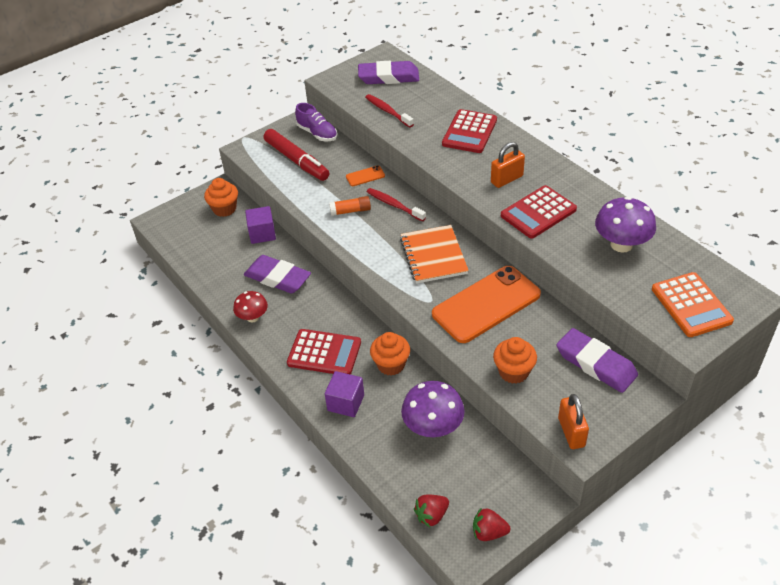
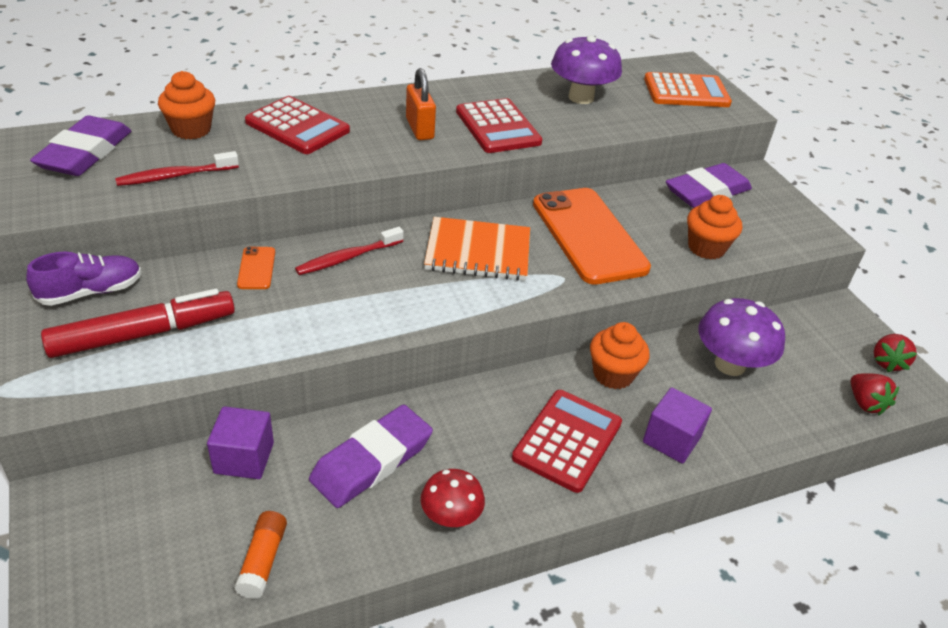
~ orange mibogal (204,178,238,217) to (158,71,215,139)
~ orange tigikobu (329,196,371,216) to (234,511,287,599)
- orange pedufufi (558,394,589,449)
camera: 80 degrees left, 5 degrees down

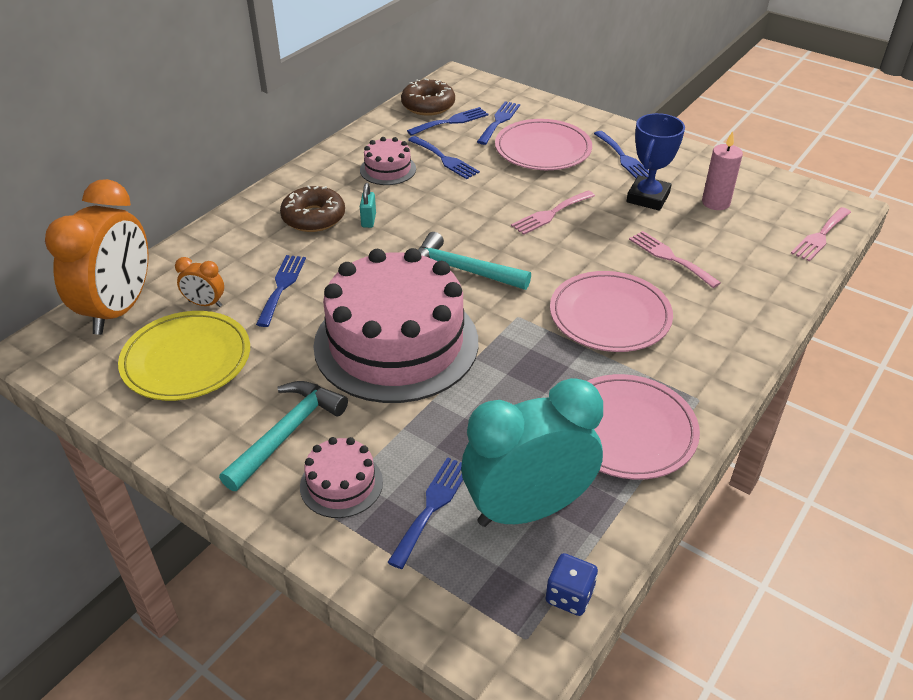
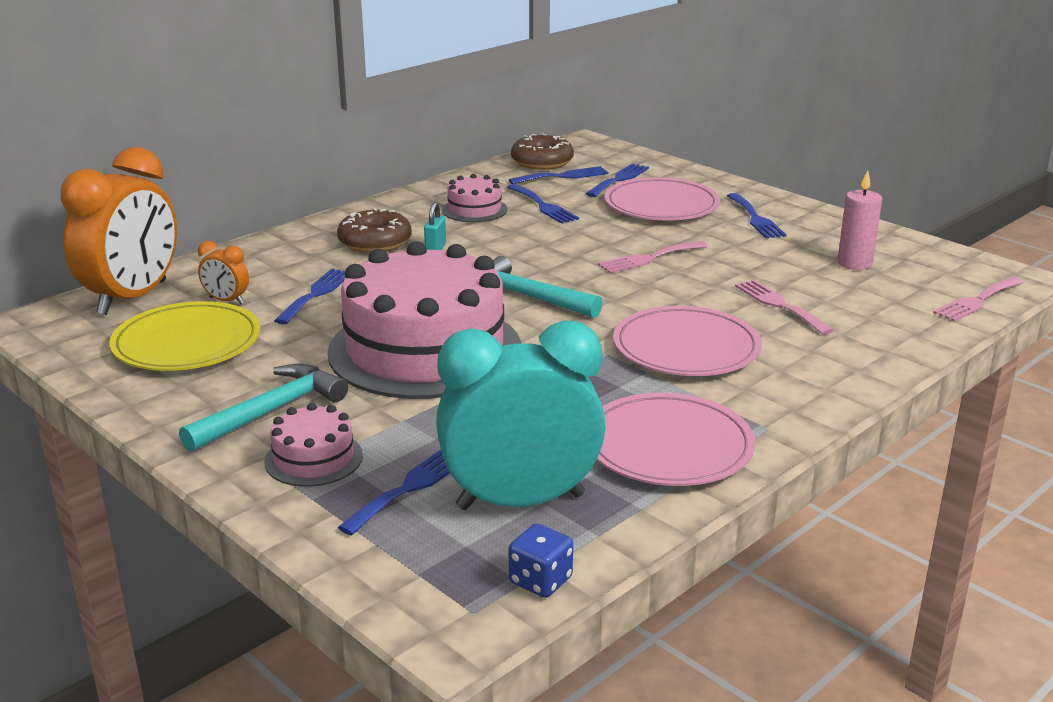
- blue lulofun (627,113,685,211)
camera: 10 degrees right, 15 degrees down

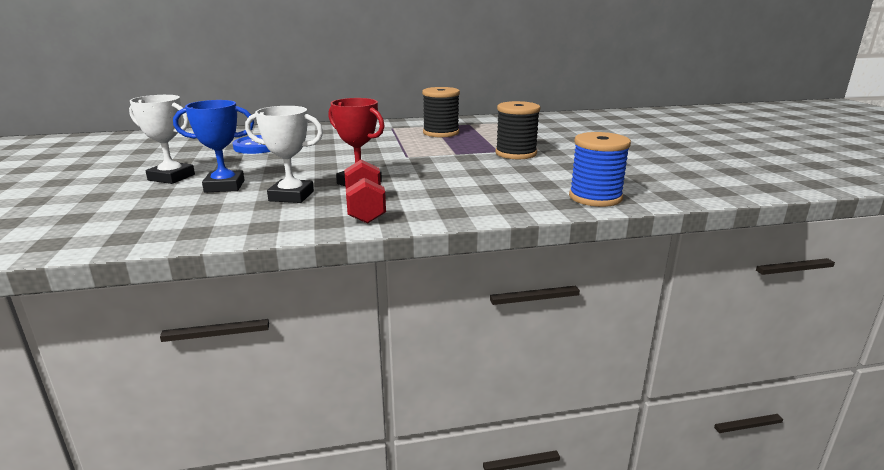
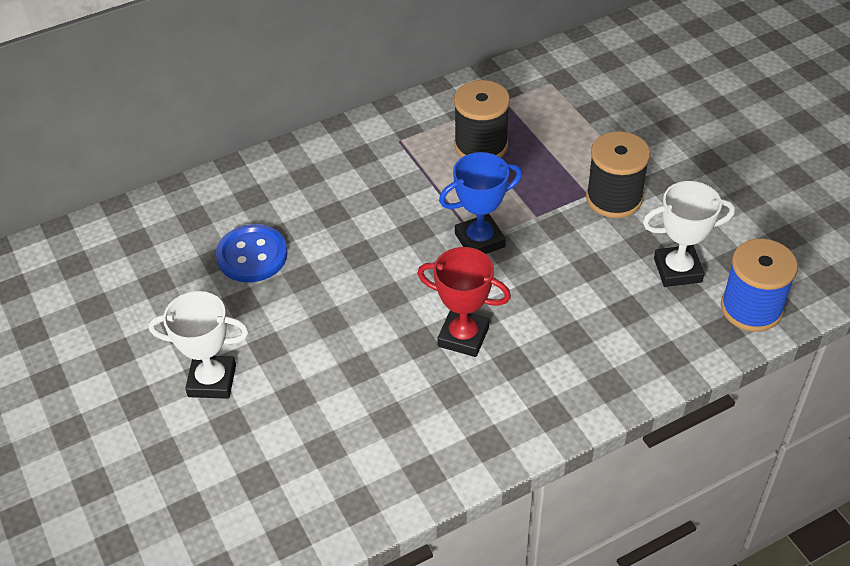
~ blue lulofun (173,100,254,192) to (439,152,522,254)
~ white lulofun (245,106,323,203) to (643,181,735,287)
- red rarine (344,159,386,224)
camera: 15 degrees left, 25 degrees up

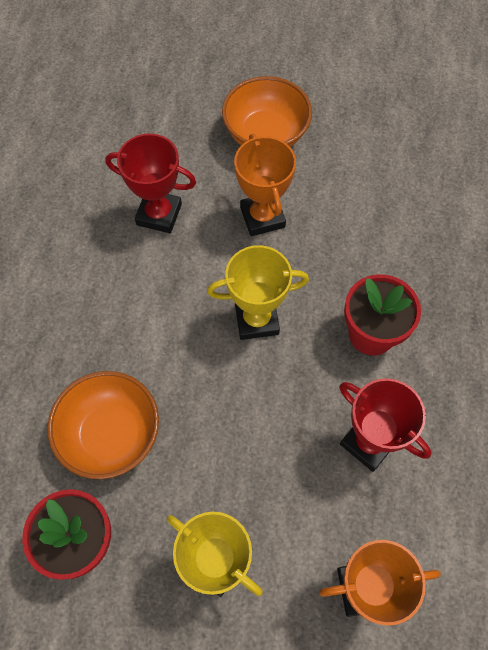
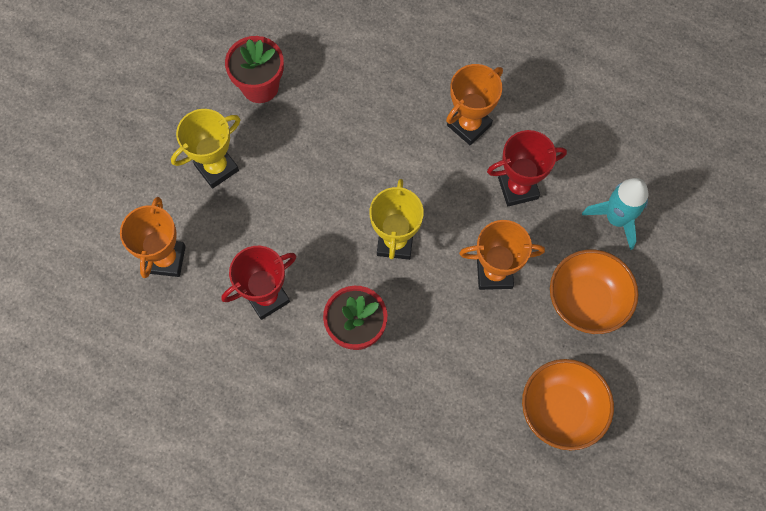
~ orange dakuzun (47,371,159,479) to (522,359,614,451)
~ red lulofun (105,133,196,233) = (487,130,567,206) 45 degrees clockwise
+ orange lulofun (446,64,503,145)
+ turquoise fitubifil (582,178,648,250)
camera: 105 degrees right, 5 degrees up

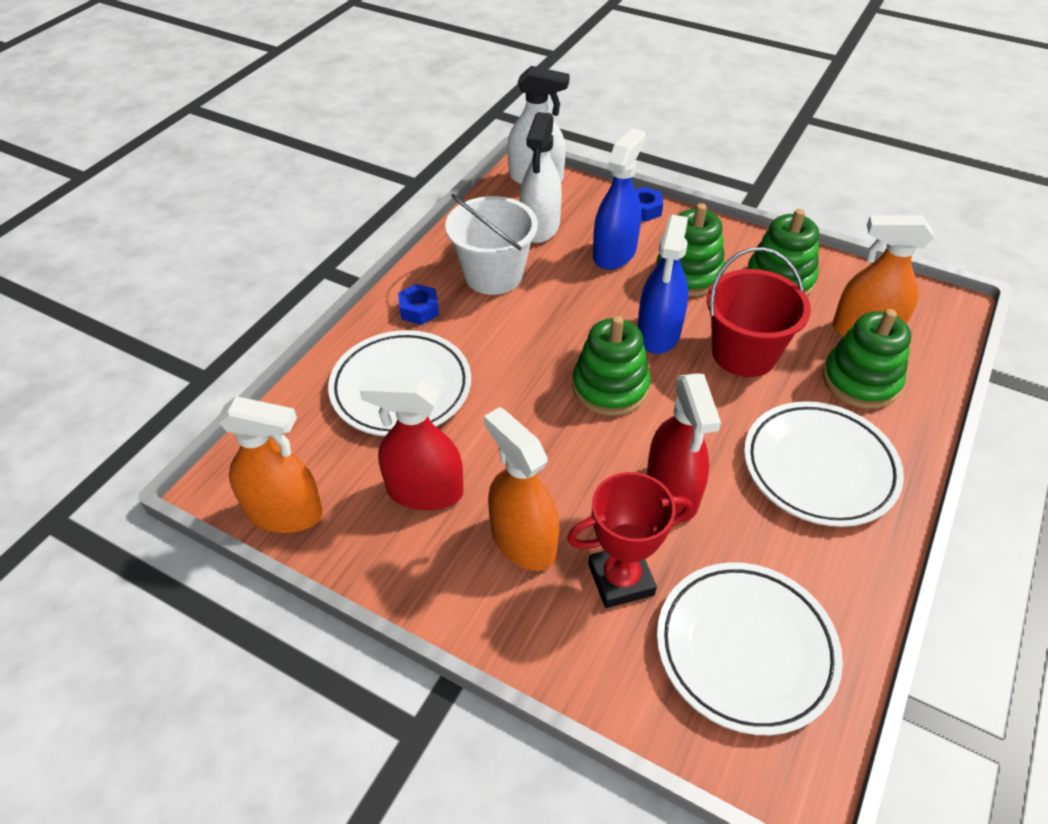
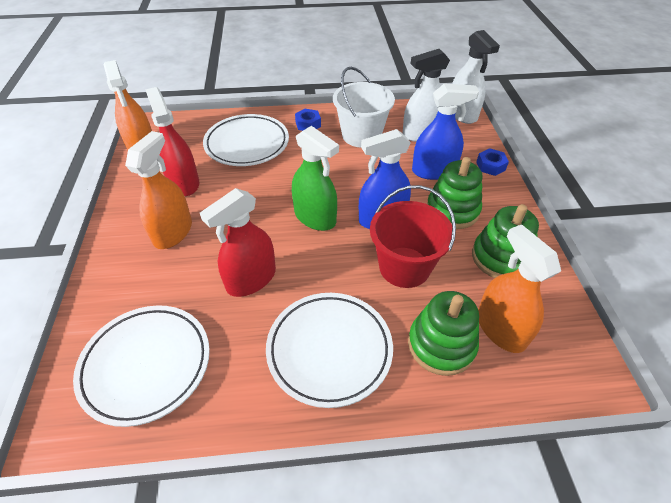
- red lulofun (567,472,692,608)
~ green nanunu (572,316,650,416) to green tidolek (292,126,339,231)
camera: 55 degrees right, 0 degrees up

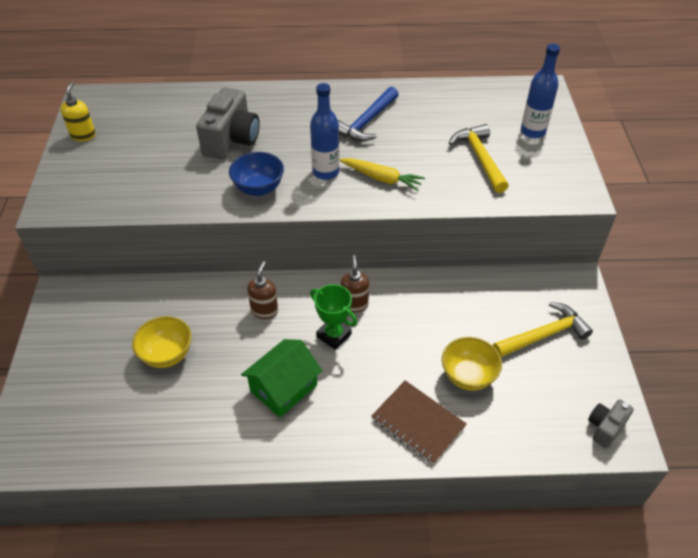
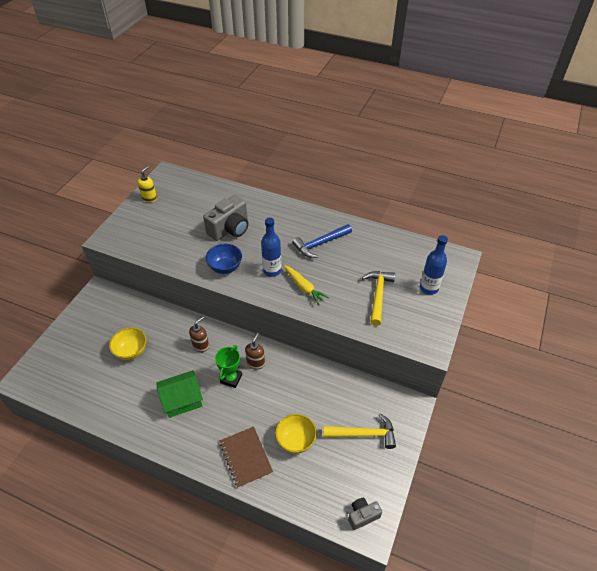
~ green lulofun (310,284,357,350) = (215,345,242,388) 45 degrees clockwise
camera: 25 degrees right, 0 degrees up

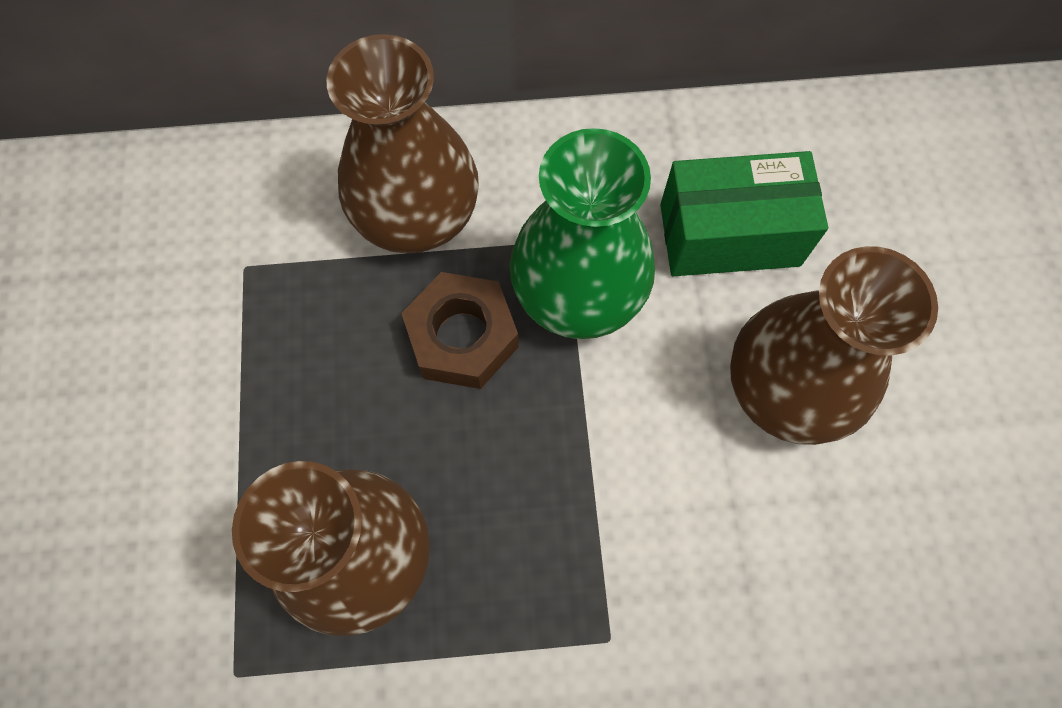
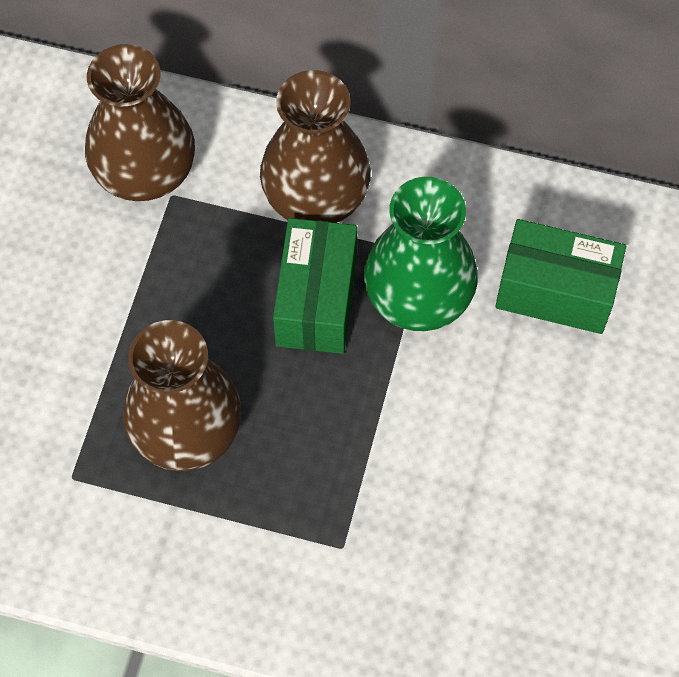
~ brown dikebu (401,272,519,389) to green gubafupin (273,218,358,354)
~ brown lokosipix (730,246,938,445) to (85,44,195,201)
camera: 20 degrees right, 5 degrees down

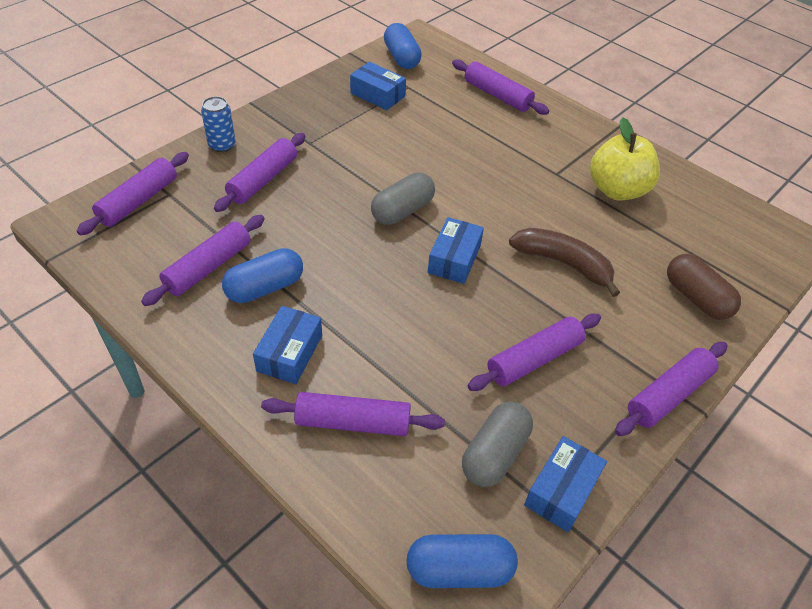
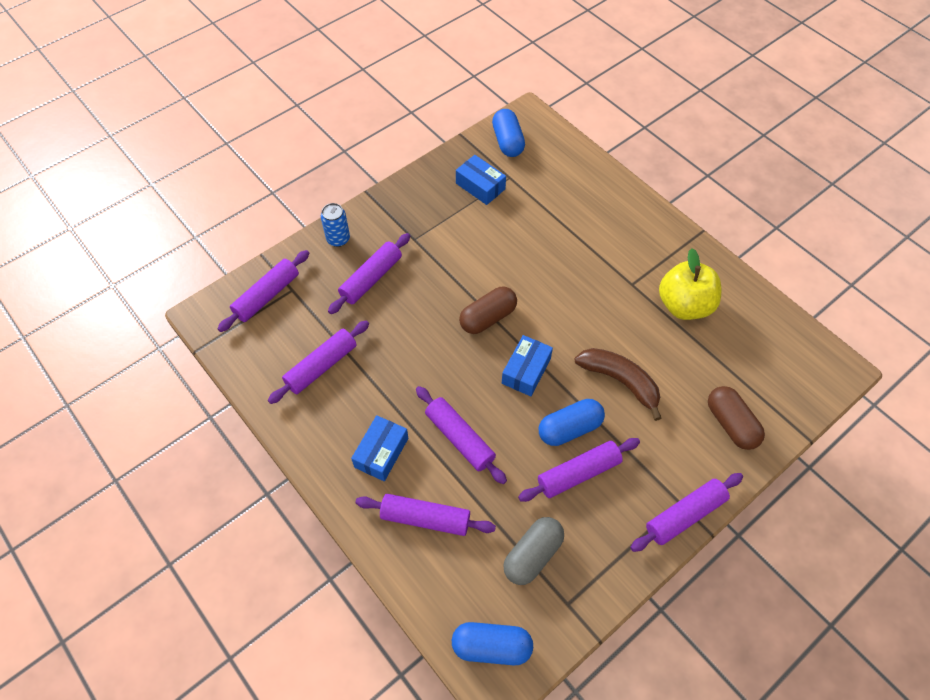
~ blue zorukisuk (222,248,303,303) to (539,399,605,446)
~ grey zorukisuk (371,172,435,225) to brown zorukisuk (459,287,517,334)
~ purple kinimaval (452,59,549,115) to (416,386,507,484)
- blue gubafupin (524,436,607,532)
camera: 10 degrees right, 10 degrees up

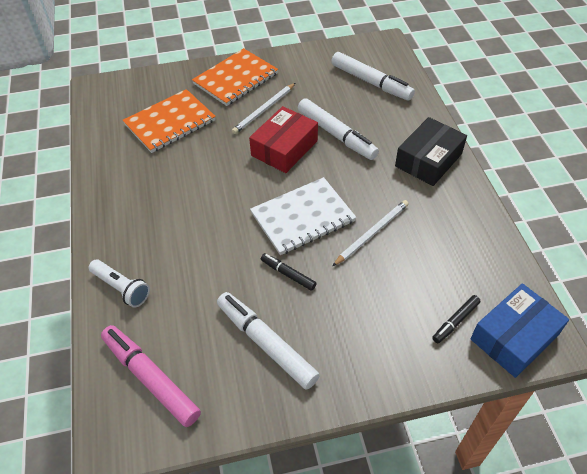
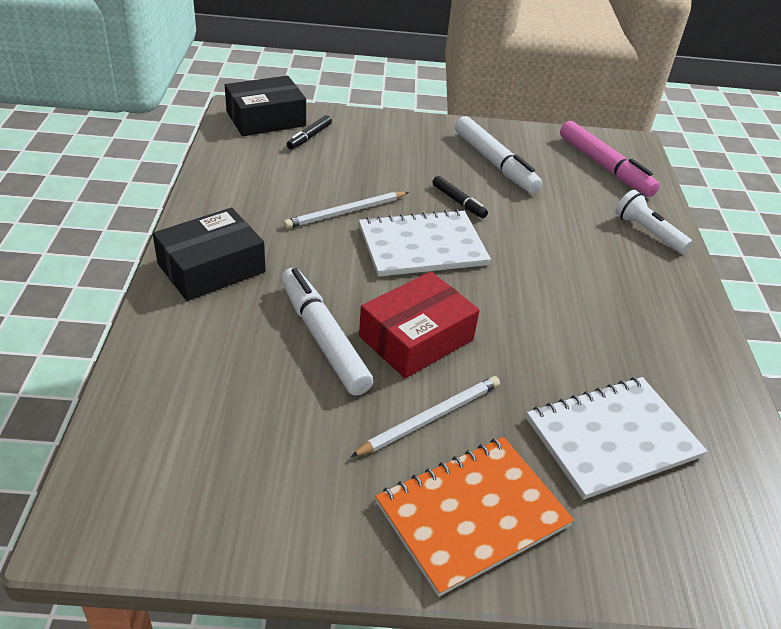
~ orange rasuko (123,89,216,153) to white rasuko (526,377,708,500)
- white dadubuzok (331,52,415,100)
~ black dadubuzok (432,295,480,343) = (287,115,332,150) 150 degrees clockwise
~ blue gubafupin (470,283,569,378) to black gubafupin (225,76,306,136)
camera: 170 degrees left, 10 degrees down

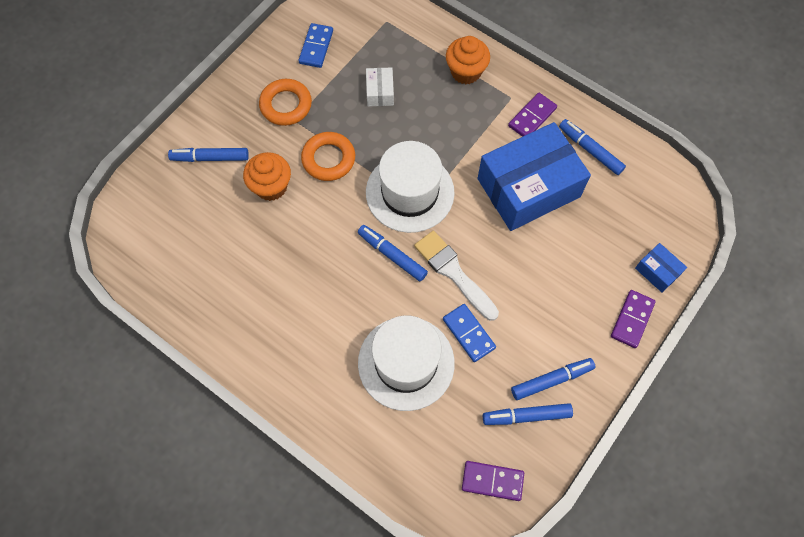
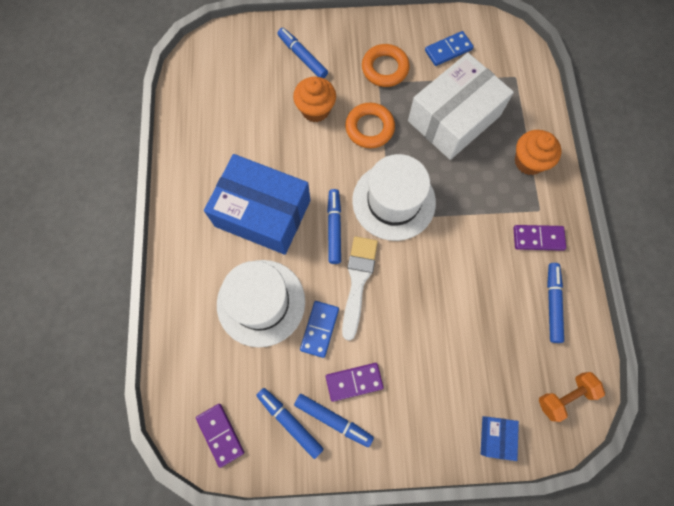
~ white gubafupin (366,67,394,107) = (408,53,514,160) x2.40
~ blue gubafupin (478,122,591,231) to (204,154,310,255)
~ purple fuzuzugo (611,290,656,348) to (326,363,384,402)
+ orange rarine (539,372,605,422)
camera: 50 degrees right, 5 degrees up

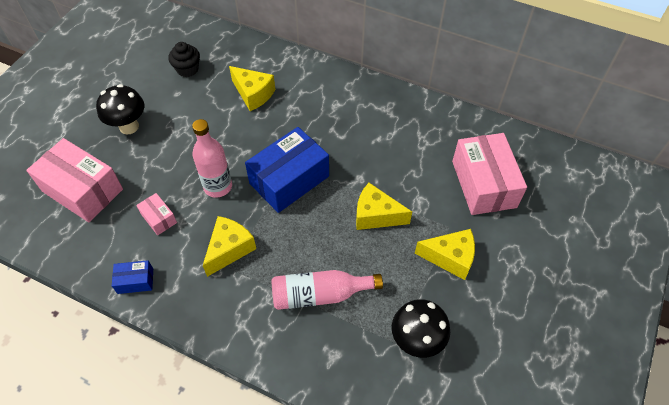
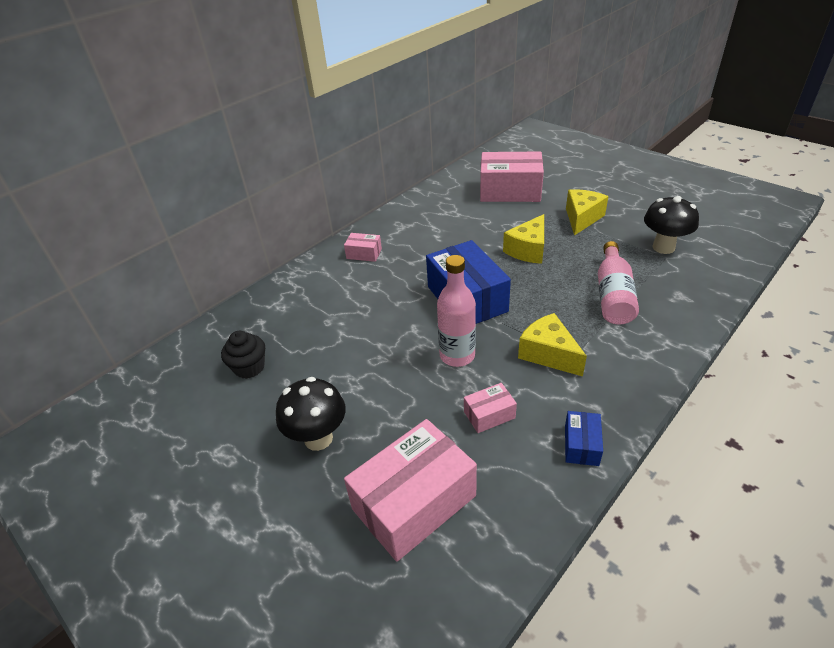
- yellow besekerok (229,66,275,111)
+ pink gubafupin (344,233,382,262)
camera: 70 degrees left, 15 degrees down

